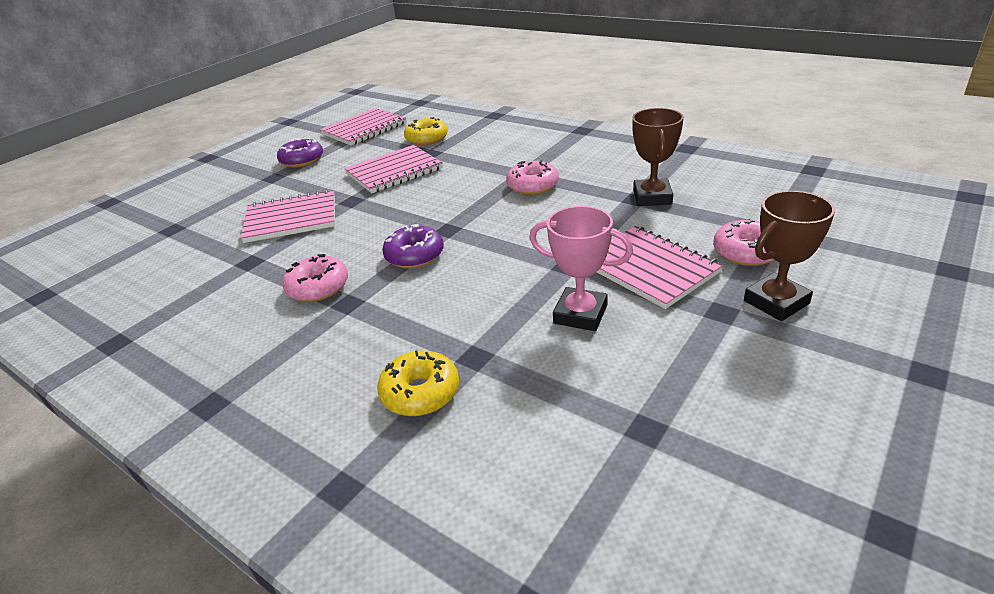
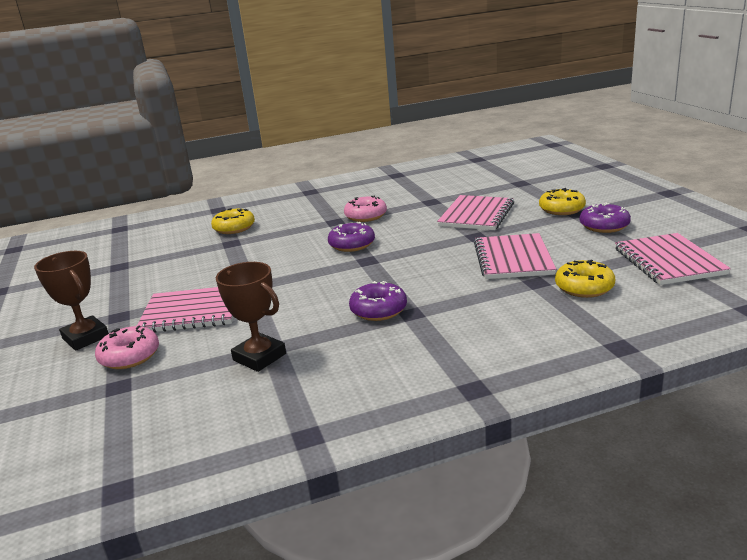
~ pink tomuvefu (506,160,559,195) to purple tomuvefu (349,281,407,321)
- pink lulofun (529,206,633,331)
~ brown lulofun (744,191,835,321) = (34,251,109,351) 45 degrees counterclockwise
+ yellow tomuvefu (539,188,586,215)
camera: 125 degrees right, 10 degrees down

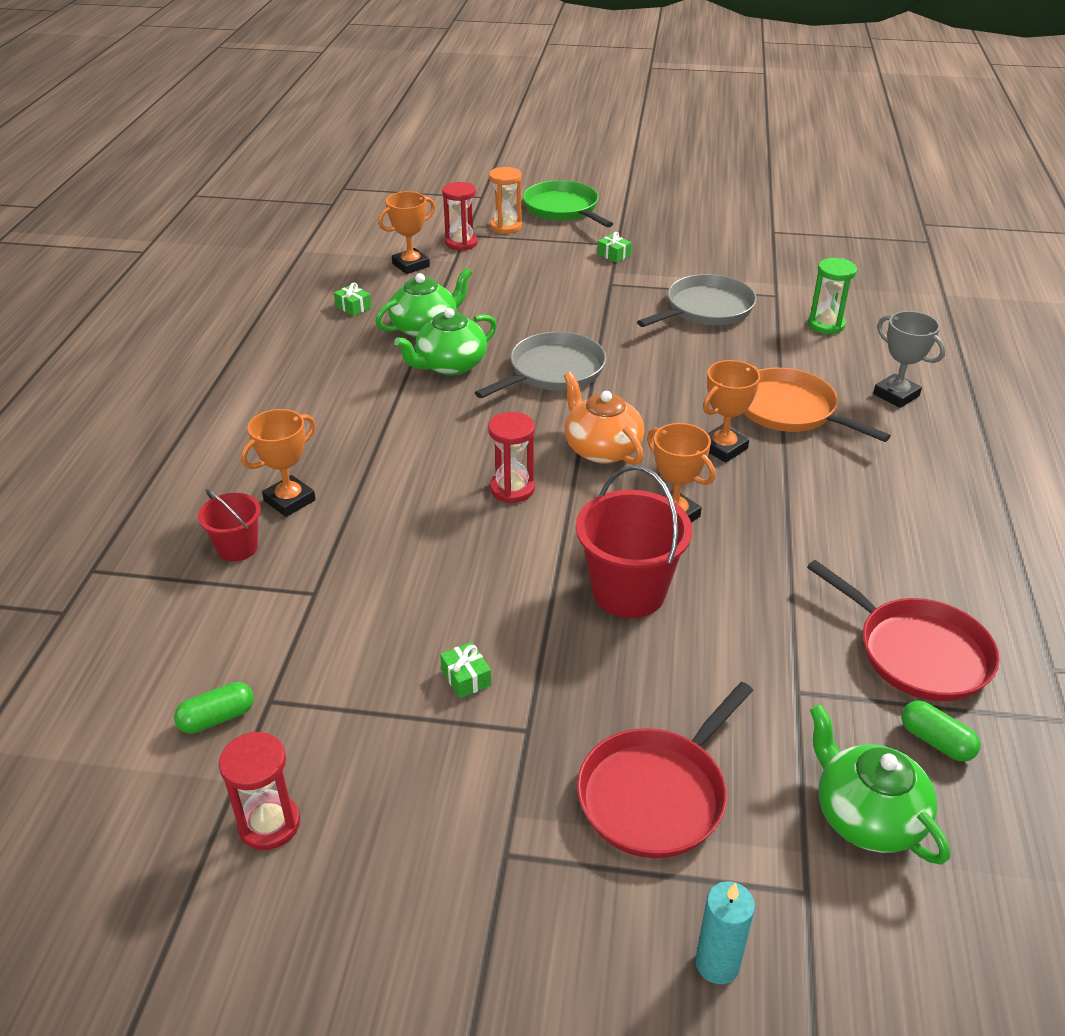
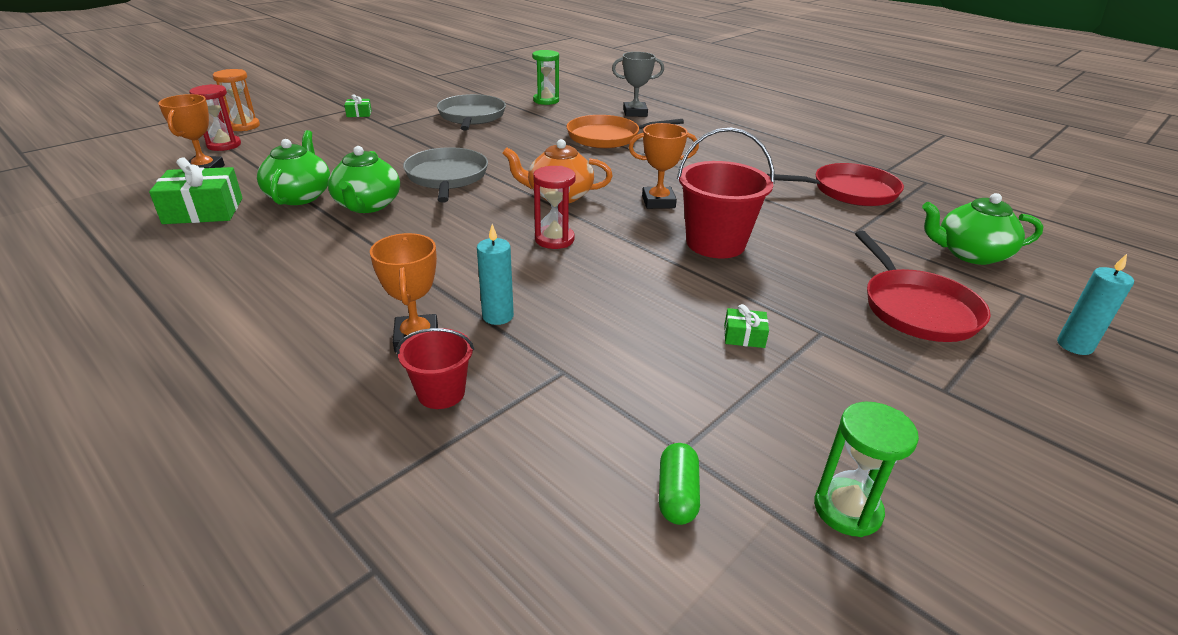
~ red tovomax (219,732,300,850) to green tovomax (814,402,919,537)
~ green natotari (334,283,372,316) = (149,157,243,224) x2.06
- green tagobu (523,180,613,227)
- orange lulofun (703,360,760,463)
- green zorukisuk (901,700,981,762)
+ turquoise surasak (477,224,514,325)
camera: 55 degrees left, 5 degrees down

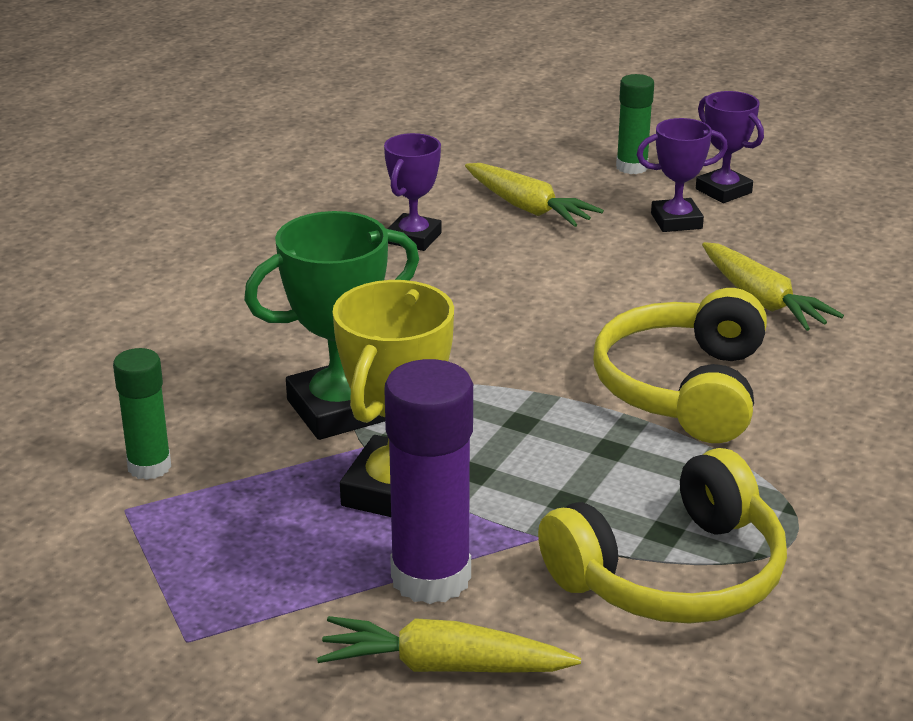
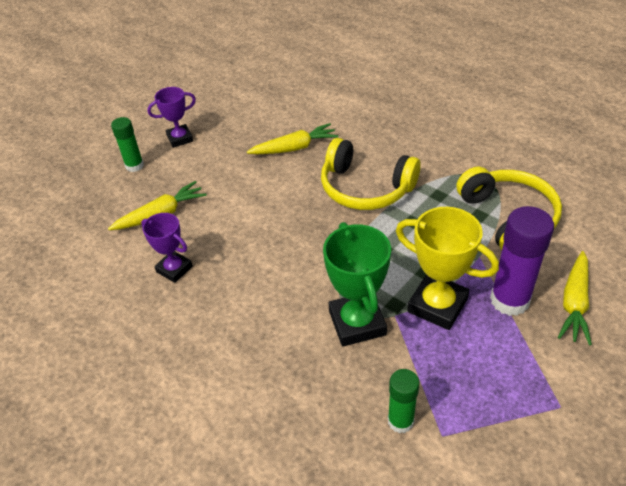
- purple lulofun (636,118,728,232)
camera: 75 degrees left, 15 degrees up

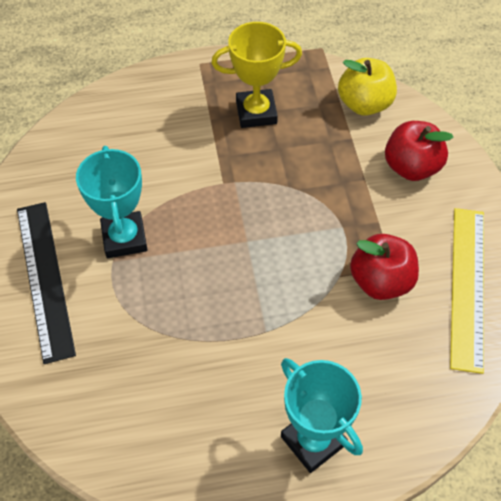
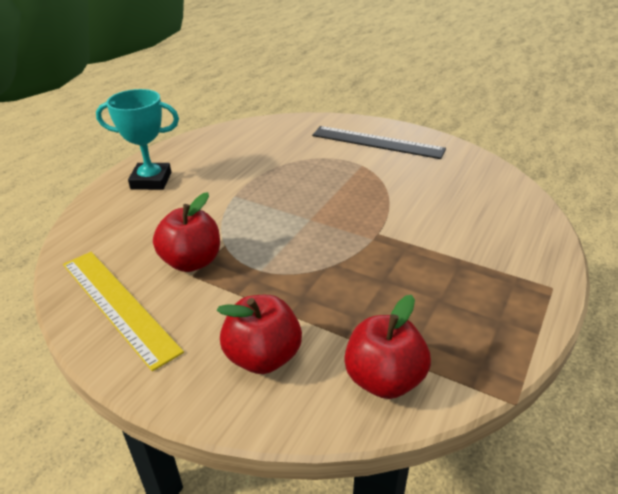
- turquoise lulofun (76,146,147,258)
- yellow lulofun (211,22,302,128)
~ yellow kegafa (338,58,397,116) to red kegafa (344,295,431,399)
camera: 130 degrees right, 20 degrees down

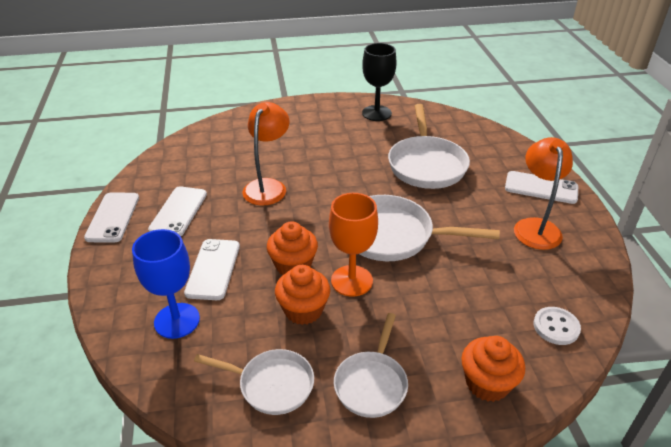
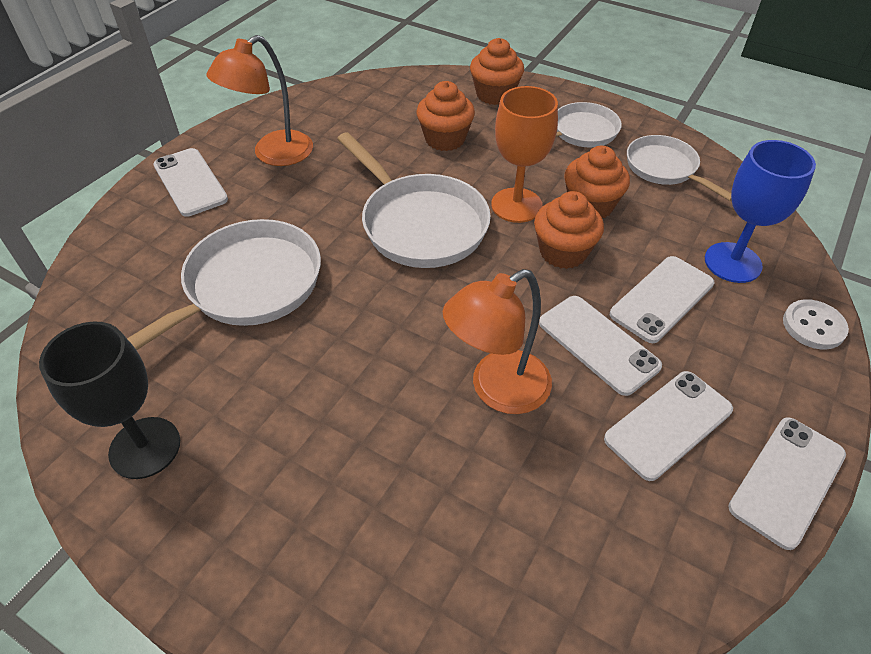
~ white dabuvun (533,307,581,345) to (783,299,849,349)
+ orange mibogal (416,81,475,151)
+ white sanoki (539,296,662,396)
camera: 140 degrees left, 10 degrees up

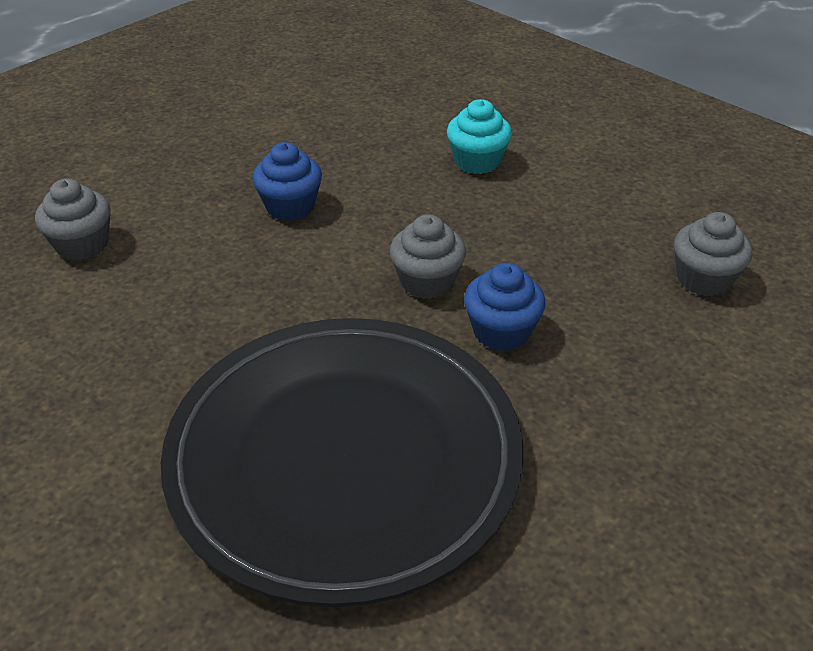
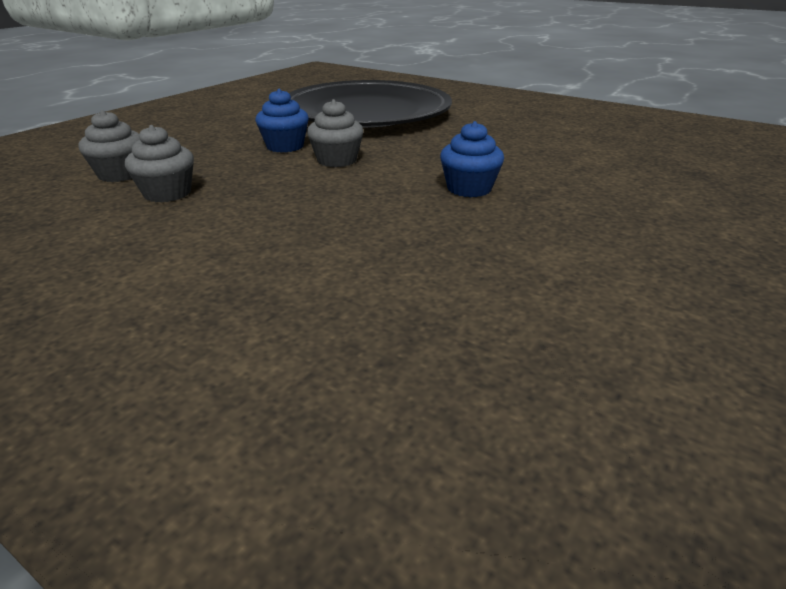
~ grey mibogal (35,179,111,260) to (125,125,194,203)
- turquoise mibogal (447,99,512,174)
camera: 170 degrees right, 10 degrees down

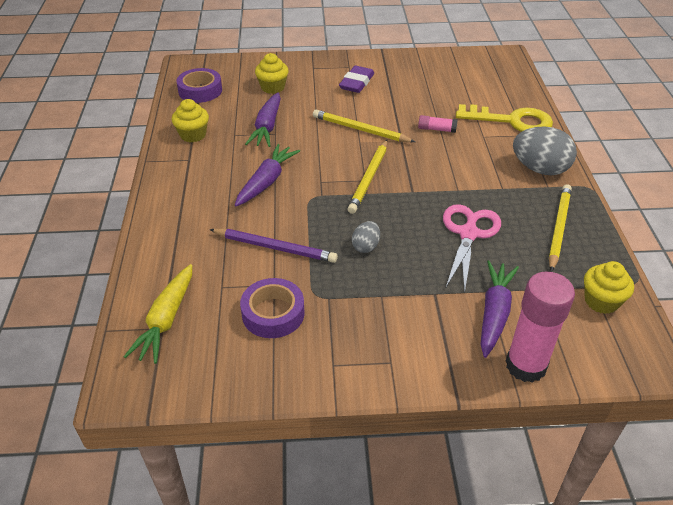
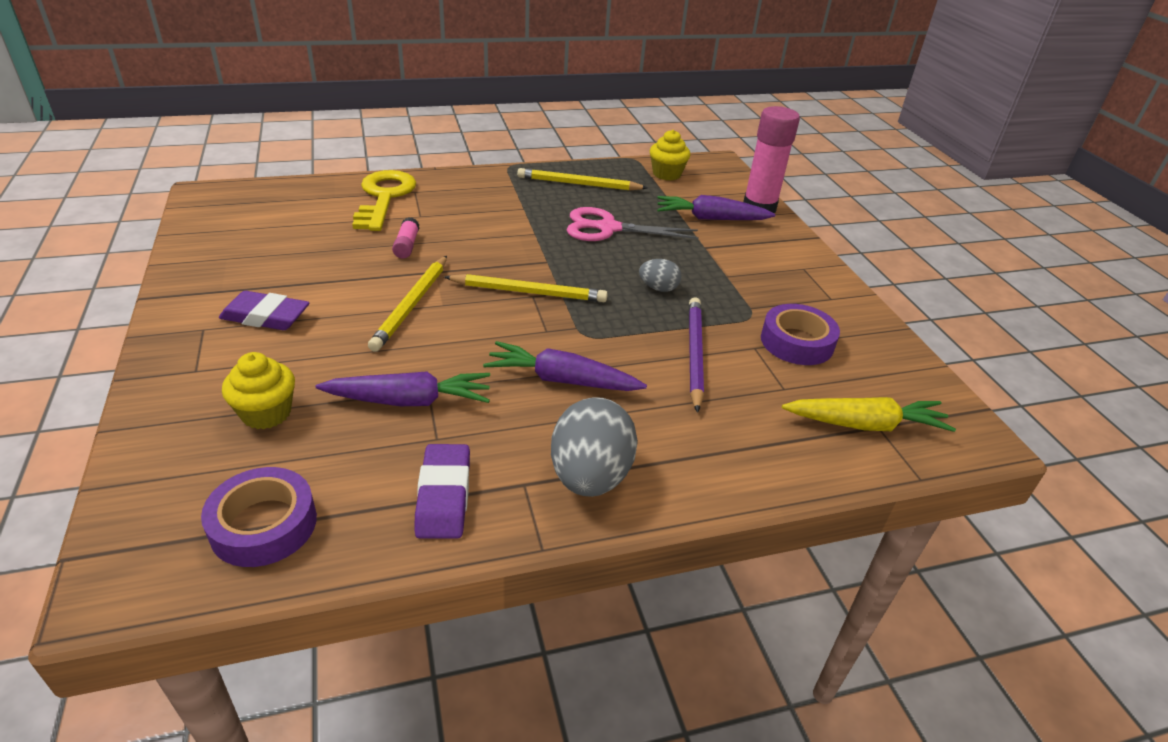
~ yellow mibogal (172,99,209,142) to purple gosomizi (414,444,470,539)
~ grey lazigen (513,126,577,175) to (551,397,638,497)
camera: 105 degrees left, 5 degrees down

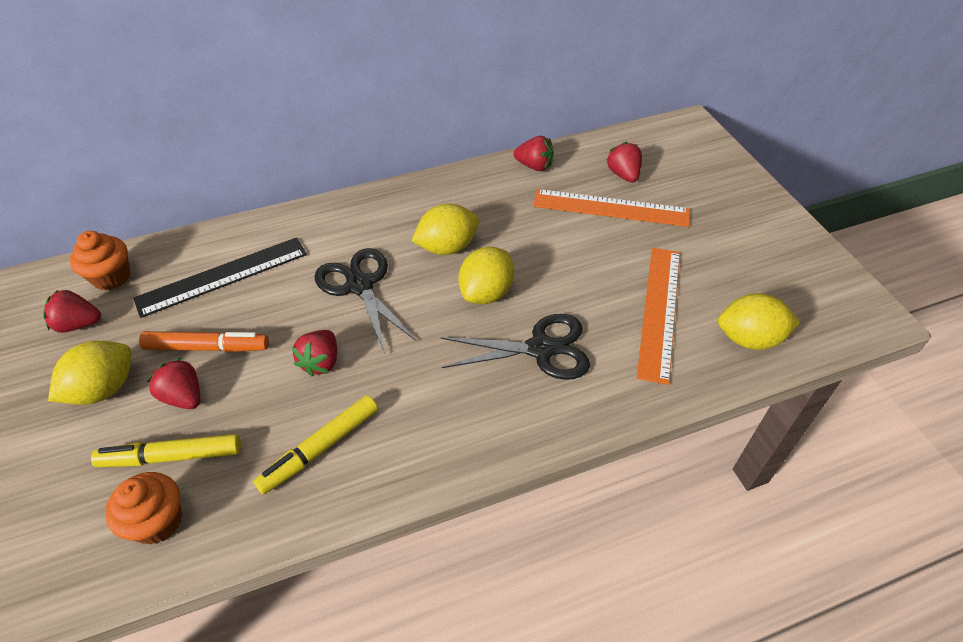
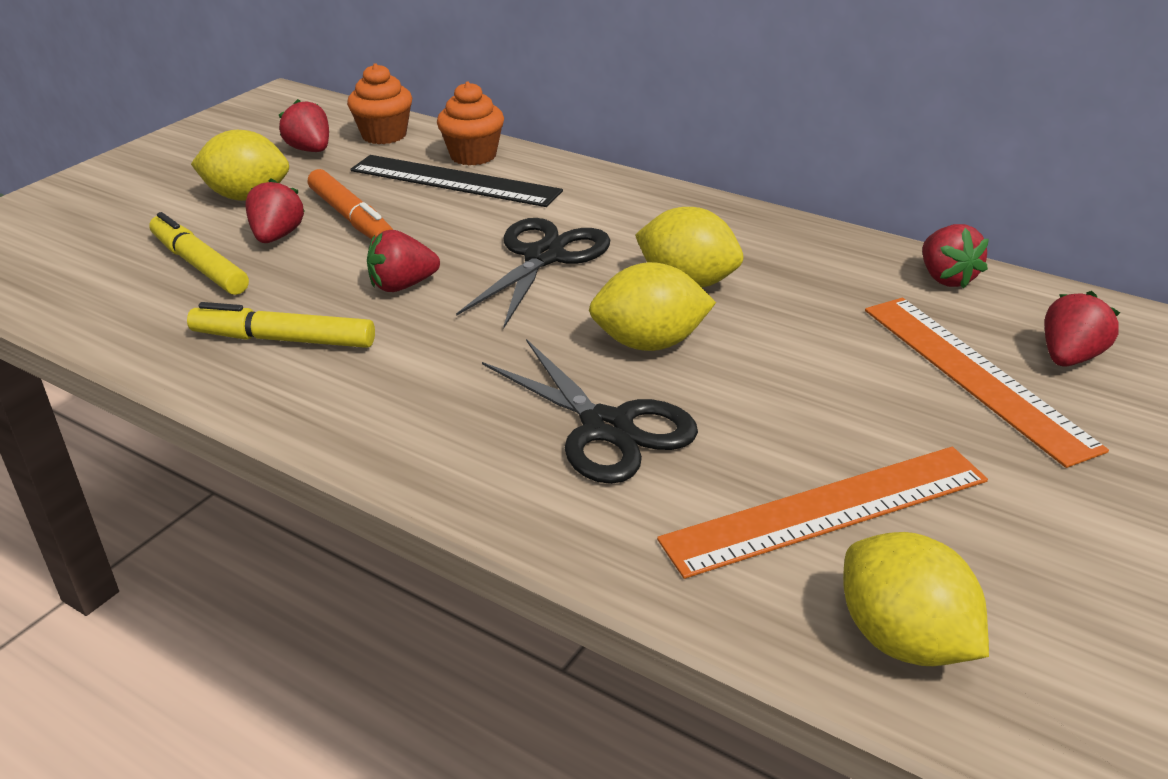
~ orange mibogal (105,472,182,545) to (437,82,504,166)
camera: 55 degrees right, 15 degrees down

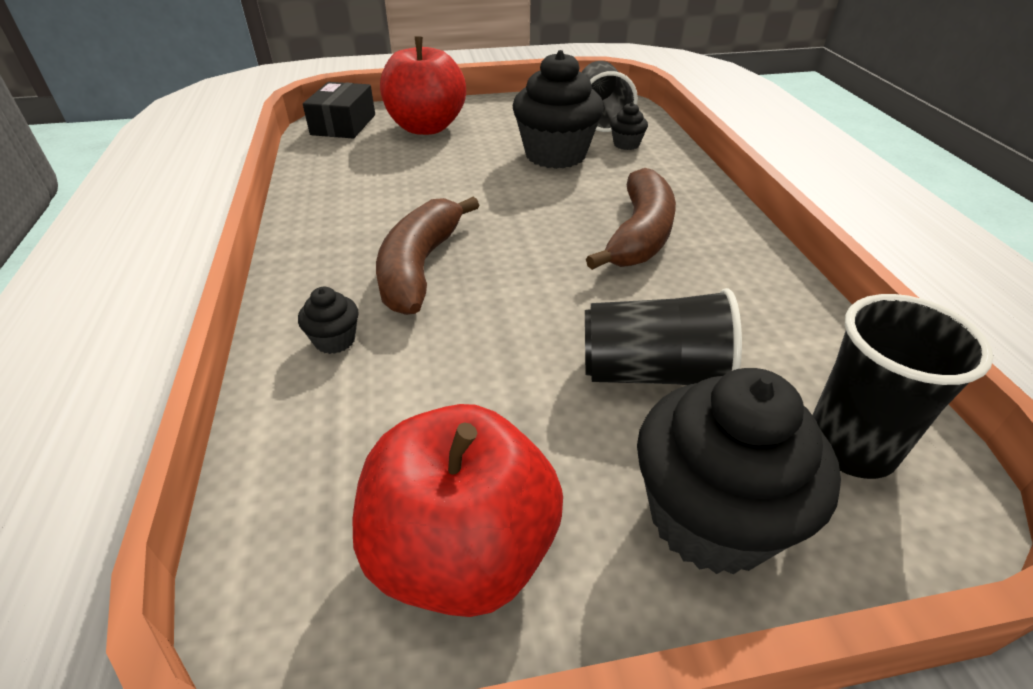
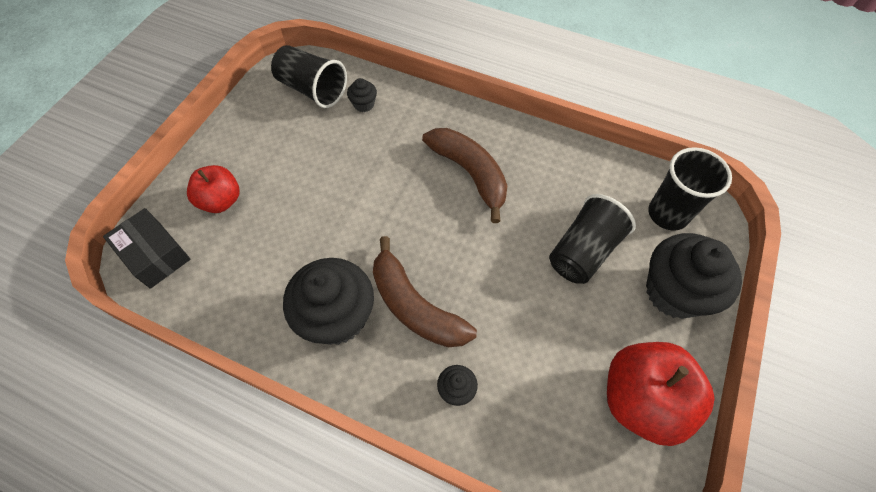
~ red kegafa (380,36,466,135) = (187,165,239,213) x0.61
~ black mibogal (513,50,604,169) to (283,258,374,345)
camera: 55 degrees left, 20 degrees up

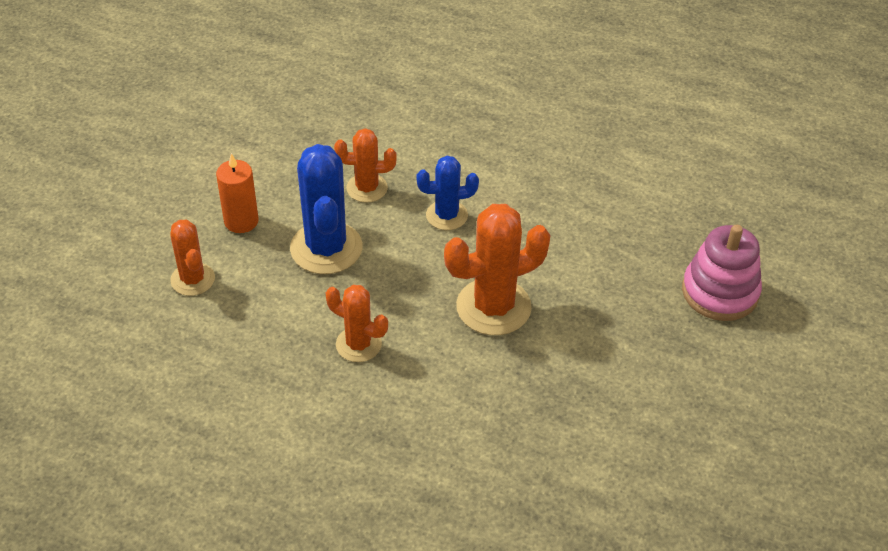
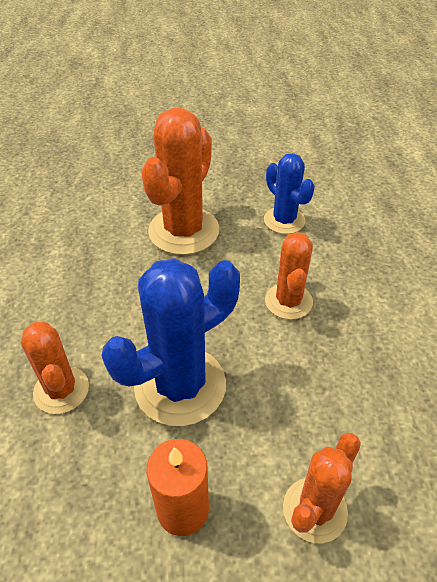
~ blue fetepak (416,156,479,230) to (264,153,315,234)
~ orange fetepak (444,204,550,335) = (141,108,220,255) 75 degrees clockwise
- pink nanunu (682,225,762,321)
camera: 115 degrees left, 0 degrees up

